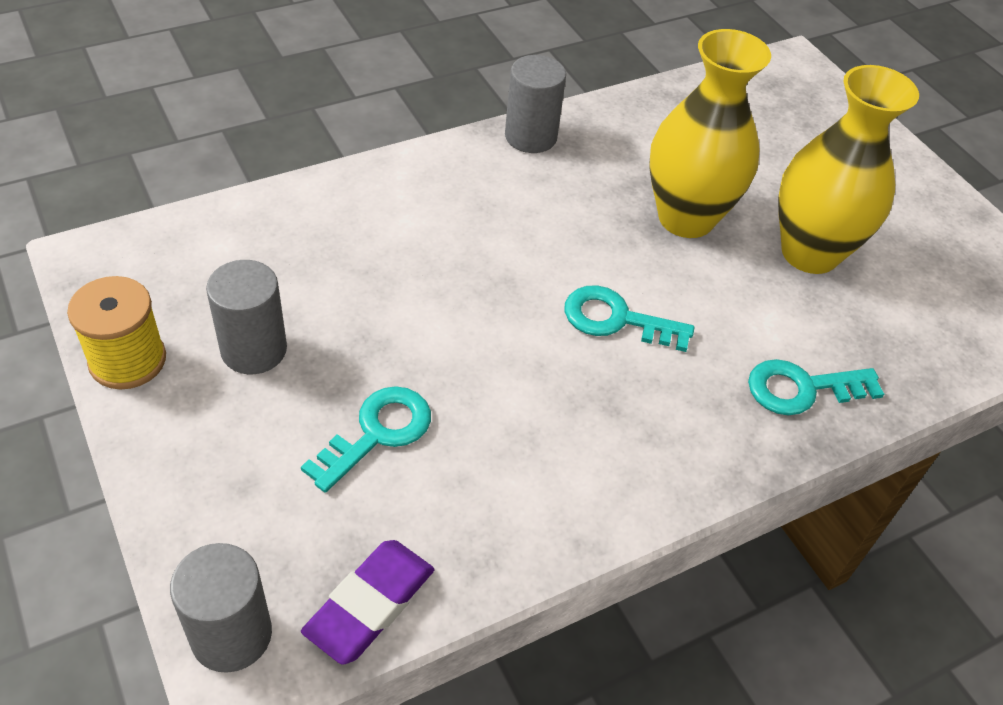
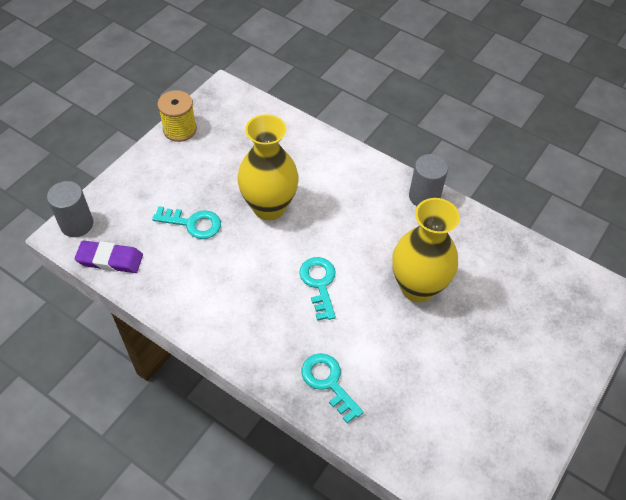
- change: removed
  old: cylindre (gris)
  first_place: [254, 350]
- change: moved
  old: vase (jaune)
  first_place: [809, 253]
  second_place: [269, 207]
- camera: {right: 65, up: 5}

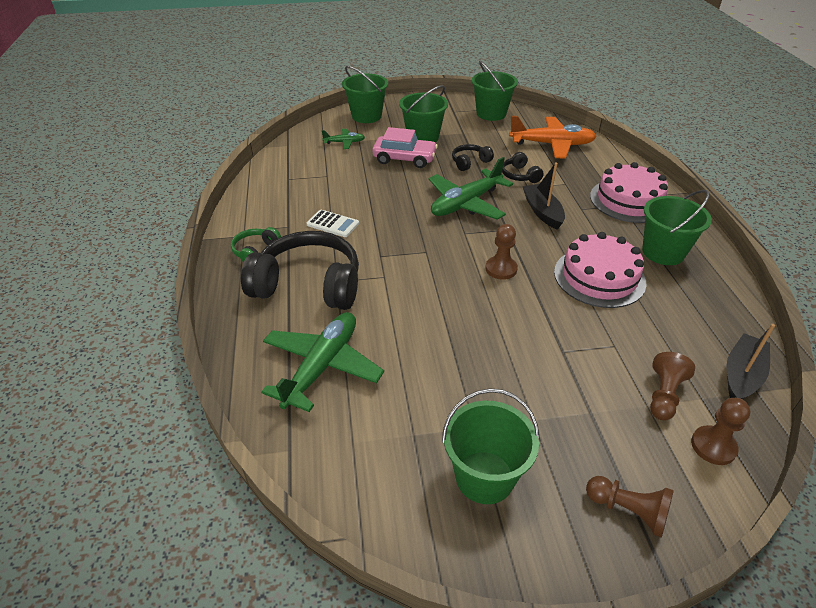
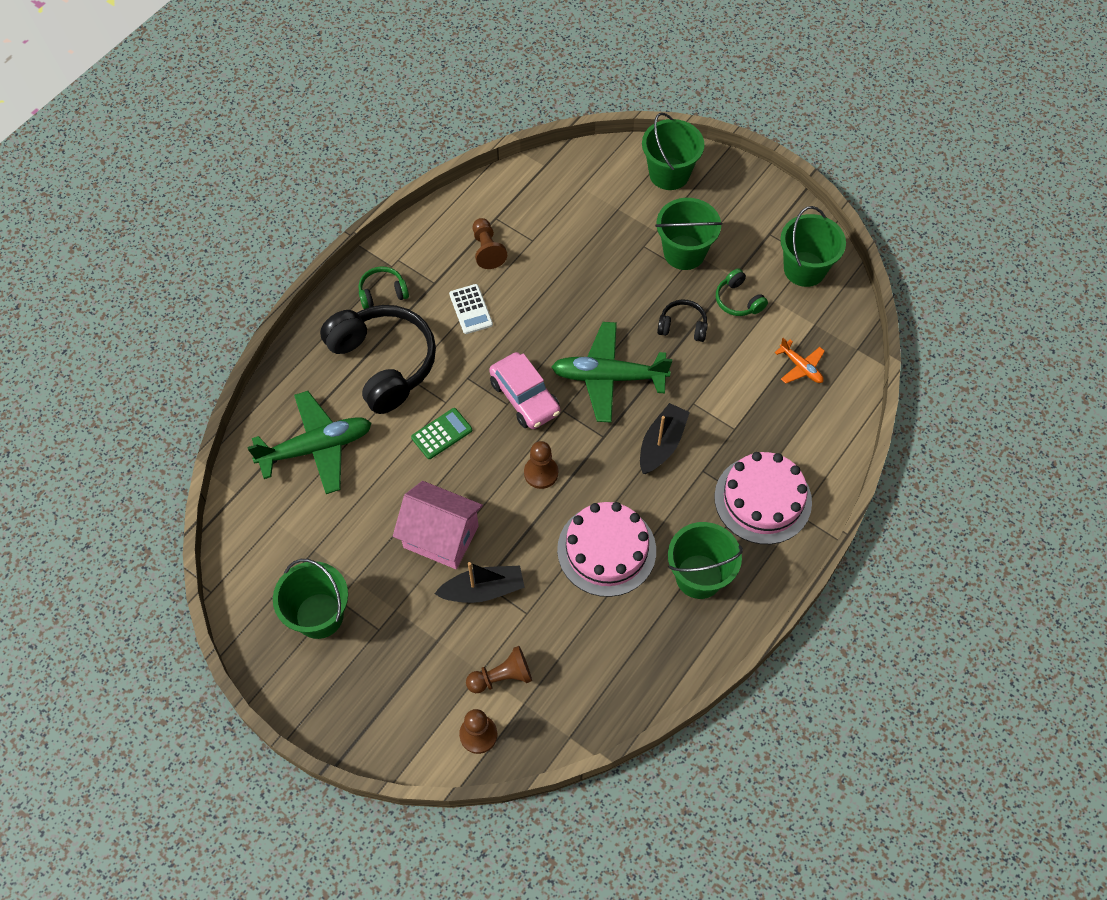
- change: removed
  old: avion (vert)
  first_place: [344, 142]
- change: removed
  old: casque audio (noir)
  first_place: [519, 175]
- change: added
  new: maison (rose)
  second_place: [441, 536]
- change: added
  new: calculatrice (vert)
  second_place: [442, 434]
- change: added
  new: casque audio (vert)
  second_place: [738, 300]
- change: moved
  old: voiture (rose)
  first_place: [404, 159]
  second_place: [525, 397]
- change: moved
  old: pion (marron)
  first_place: [628, 511]
  second_place: [487, 250]
- change: moved
  old: bateau (noir)
  first_place: [741, 375]
  second_place: [483, 590]
- change: resized
  old: avion (orange)
  first_place: [552, 144]
  second_place: [801, 367]
  factor: 0.5
- camera: {right: 45, up: 20}

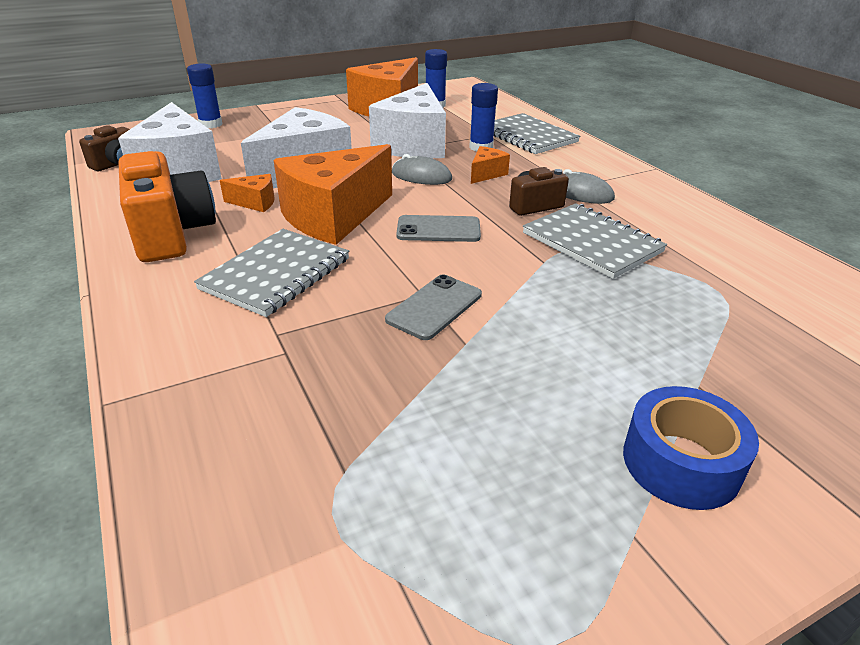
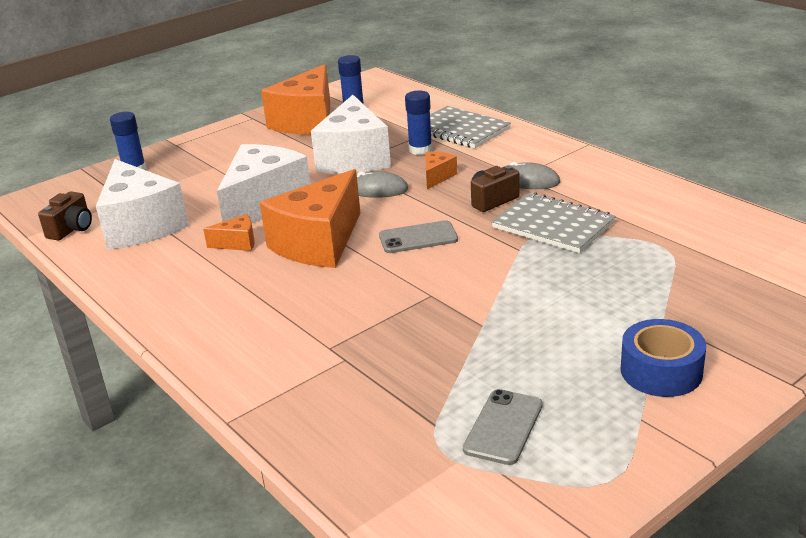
- change: removed
  old: appareil photo (orange)
  first_place: [171, 234]
- change: removed
  old: carnet (gris)
  first_place: [276, 274]
- change: moved
  old: téléphone (gris)
  first_place: [434, 307]
  second_place: [503, 427]
- camera: {right: -10, up: -5}

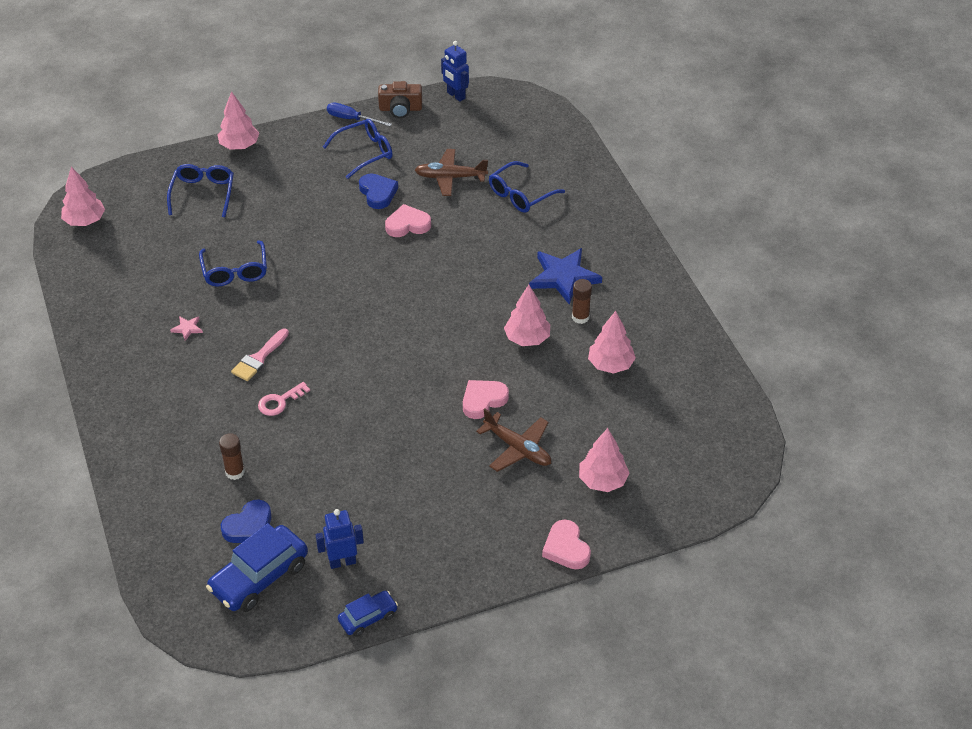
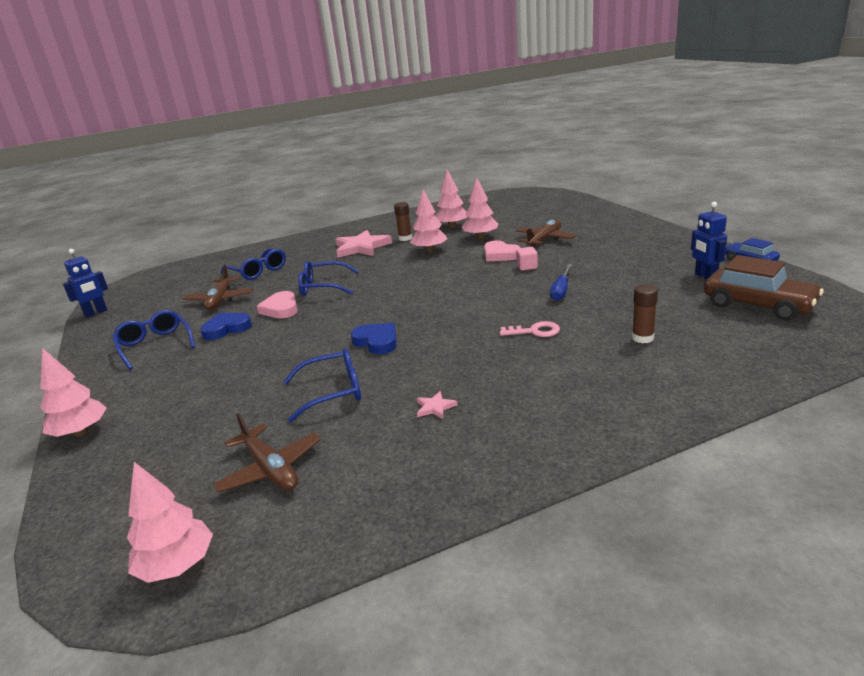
- change: removed
  old: pinceau (rose)
  first_place: [259, 358]
- change: removed
  old: appareil photo (marron)
  first_place: [400, 109]
- change: removed
  old: cœur (rose)
  first_place: [566, 548]
- change: added
  new: avion (marron)
  second_place: [270, 469]
- change: added
  new: cube (rose)
  second_place: [527, 267]
- change: moved
  old: lunettes (bleu)
  first_place: [203, 193]
  second_place: [322, 287]
- change: moved
  old: cœur (bleu)
  first_place: [249, 526]
  second_place: [377, 342]
- change: moved
  old: tournevis (bleu)
  first_place: [351, 119]
  second_place: [561, 290]
- change: moved
  old: arbre (rose)
  first_place: [602, 481]
  second_place: [480, 237]
- change: recoloured
  old: voiture (bleu)
  new: voiture (marron)
  first_place: [259, 577]
  second_place: [758, 305]
- change: recoloured
  old: étoile (bleu)
  new: étoile (rose)
  first_place: [563, 277]
  second_place: [361, 247]
- change: turned
  old: clé (rose)
  first_place: [279, 402]
  second_place: [535, 331]
  degrees: -45
- camera: {right: -90, up: -20}

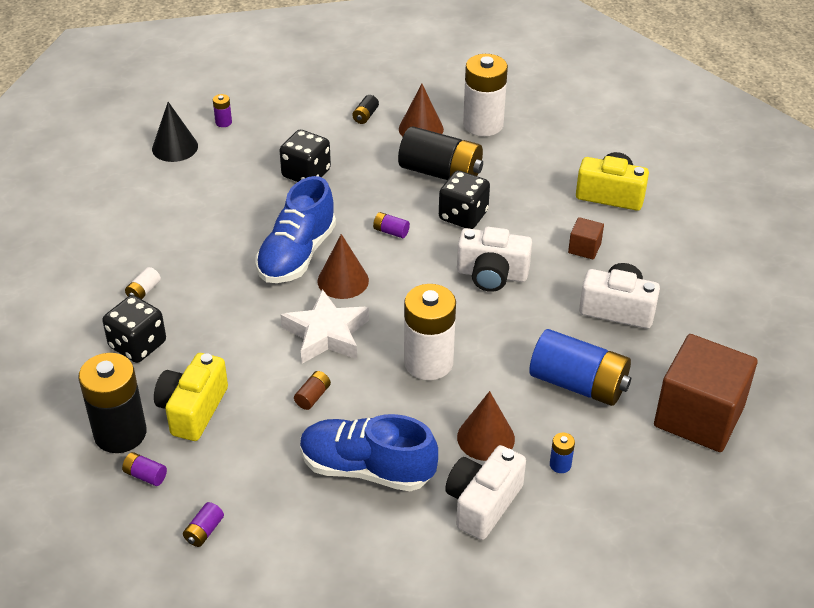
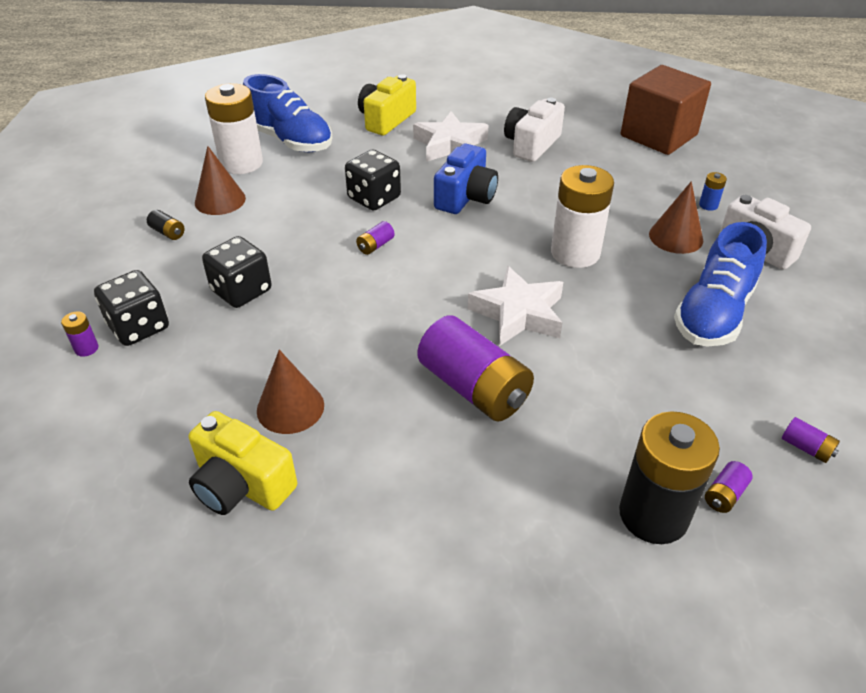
- change: removed
  old: pile (blanc)
  first_place: [144, 291]
- change: removed
  old: cône (noir)
  first_place: [175, 147]
- change: removed
  old: pile (marron)
  first_place: [313, 396]
- change: removed
  old: pile (noir)
  first_place: [440, 173]
- change: removed
  old: pile (bleu)
  first_place: [578, 384]
- change: added
  new: pile (violet)
  second_place: [474, 388]
- change: moved
  old: dé (noir)
  first_place: [138, 345]
  second_place: [139, 327]
- change: moved
  old: appareil photo (jaune)
  first_place: [193, 409]
  second_place: [242, 484]
- change: moved
  old: chaussure (bleu)
  first_place: [297, 255]
  second_place: [290, 141]
- change: moved
  old: cône (marron)
  first_place: [343, 281]
  second_place: [290, 407]
- change: replaced
  old: cube (marron)
  new: étoile (blanc)
  first_place: [584, 248]
  second_place: [450, 145]
- change: recoloured
  old: appareil photo (blanc)
  new: appareil photo (bleu)
  first_place: [492, 274]
  second_place: [465, 197]
- camera: {right: -75, up: 0}

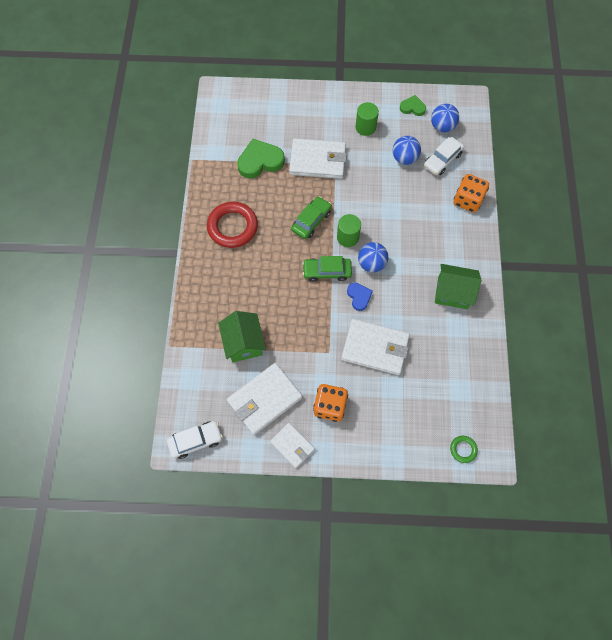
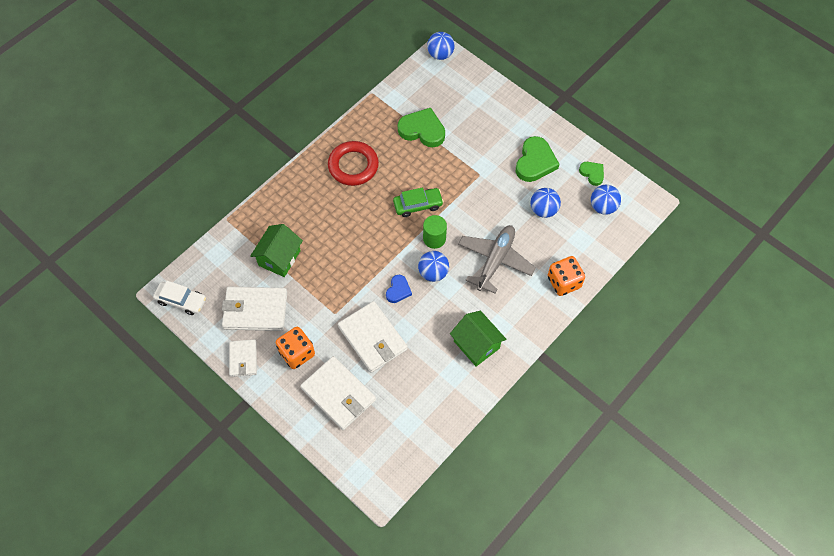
- change: removed
  old: voiture (vert)
  first_place: [327, 271]
- change: removed
  old: voiture (blanc)
  first_place: [442, 160]
- change: removed
  old: anneau (vert)
  first_place: [463, 449]
- change: added
  new: balle (bleu)
  second_place: [440, 54]
- change: added
  new: avion (gris)
  second_place: [495, 261]
- change: moved
  old: portefeuille (blanc)
  first_place: [317, 161]
  second_place: [338, 394]
- change: replaced
  old: cylindre (vert)
  new: cœur (vert)
  first_place: [365, 127]
  second_place: [535, 162]
- camera: {right: 40, up: -5}

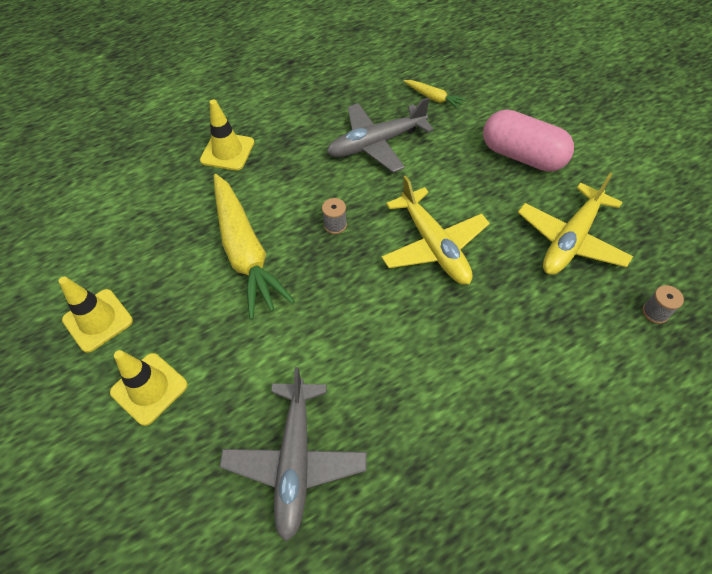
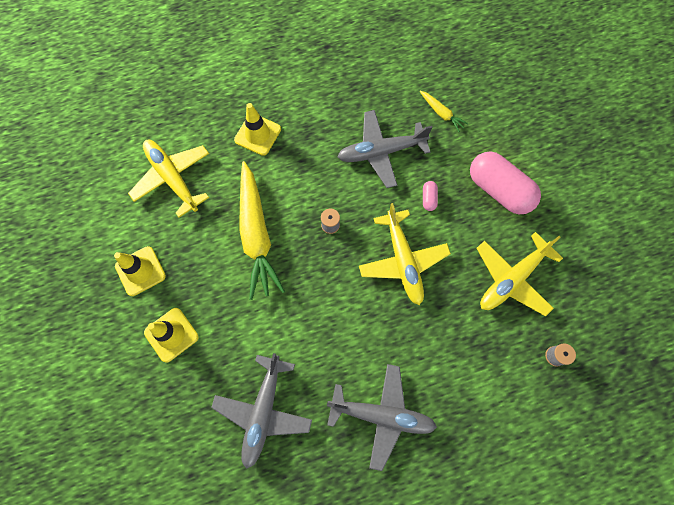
- change: added
  new: avion (jaune)
  second_place: [172, 178]
- change: added
  new: avion (gris)
  second_place: [382, 415]
- change: added
  new: gélule (rose)
  second_place: [428, 198]
- camera: {right: 10, up: 15}

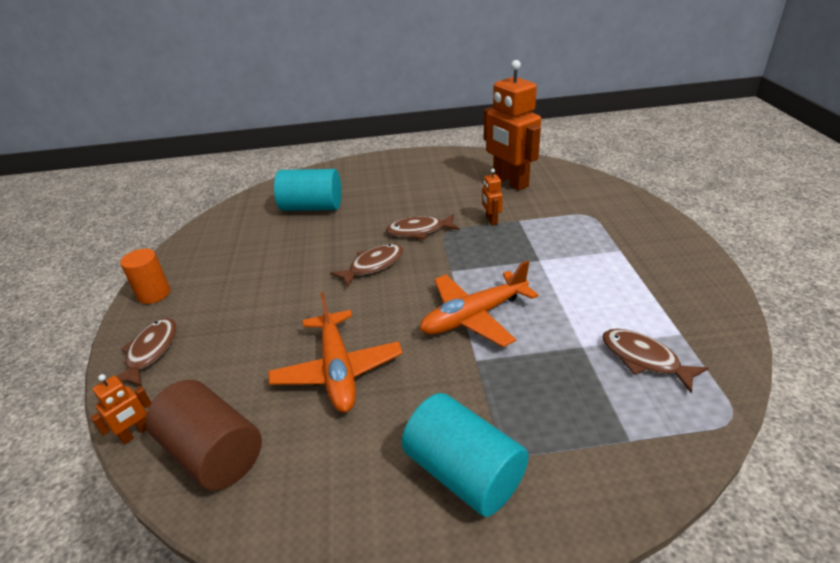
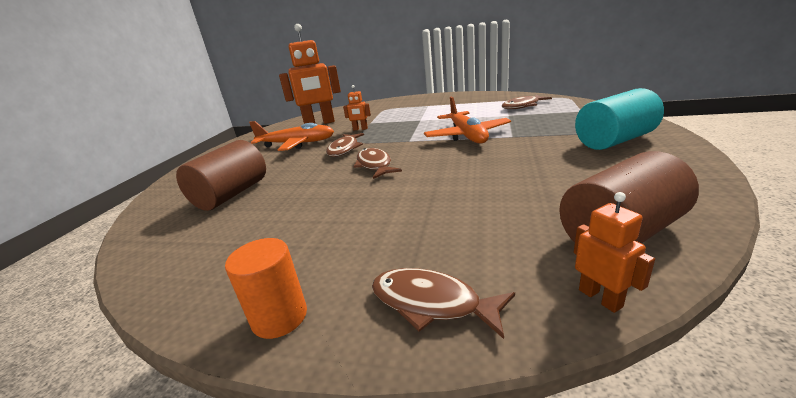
- change: moved
  old: avion (orange)
  first_place: [338, 370]
  second_place: [297, 144]
- change: recoloured
  old: cylindre (turquoise)
  new: cylindre (marron)
  first_place: [312, 207]
  second_place: [232, 194]
- camera: {right: -70, up: -10}

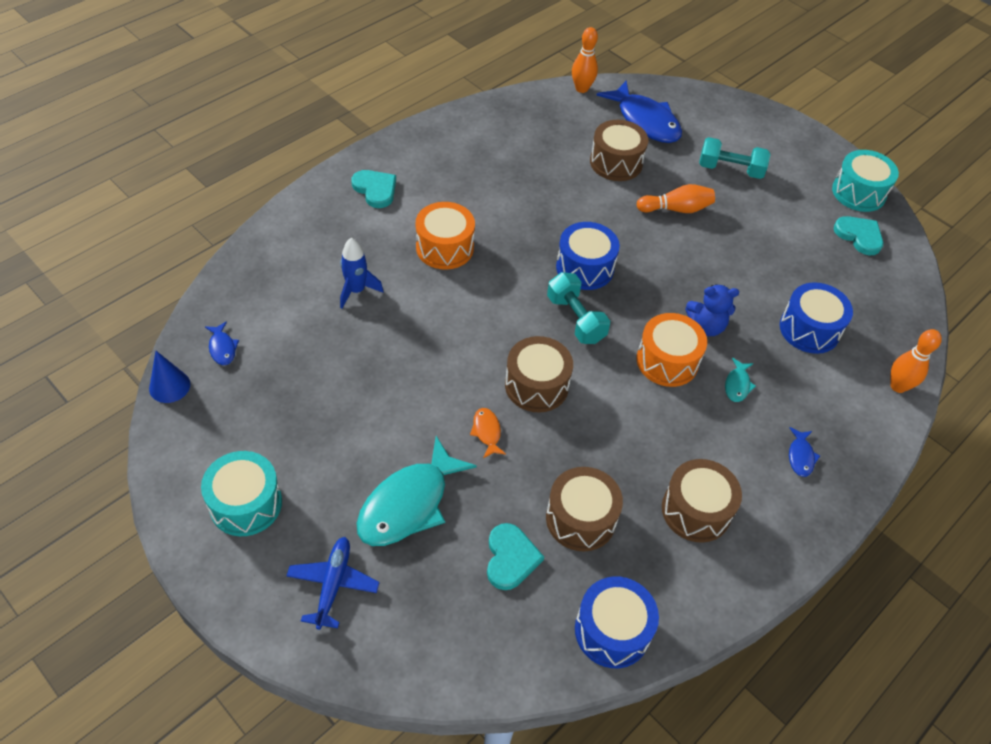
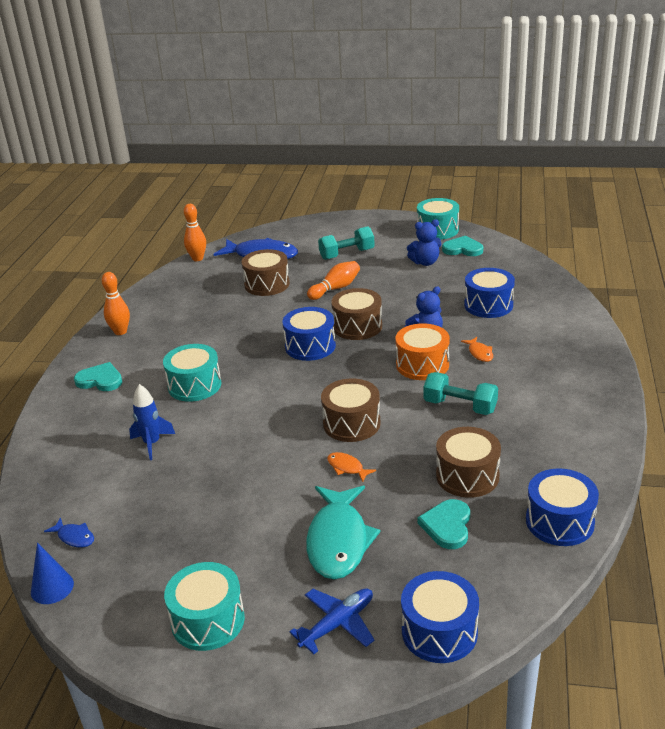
- change: removed
  old: poisson (bleu)
  first_place: [800, 456]
- change: added
  new: tambour (bleu)
  second_place: [439, 631]
- change: added
  new: ours en peluche (bleu)
  second_place: [425, 262]
- change: moved
  old: haltère (turquoise)
  first_place: [575, 319]
  second_place: [460, 406]
- change: moved
  old: tambour (marron)
  first_place: [696, 510]
  second_place: [357, 326]
- change: moved
  old: quille (orange)
  first_place: [898, 386]
  second_place: [120, 332]
- change: recoloured
  old: tambour (orange)
  new: tambour (turquoise)
  first_place: [444, 248]
  second_place: [194, 385]
- change: recoloured
  old: poisson (turquoise)
  new: poisson (orange)
  first_place: [737, 385]
  second_place: [479, 353]
- change: turned
  old: avion (bleu)
  first_place: [333, 584]
  second_place: [337, 624]
  degrees: 75
- change: turned
  old: cœur (turquoise)
  first_place: [510, 558]
  second_place: [447, 526]
  degrees: -135
- camera: {right: -30, up: -20}

